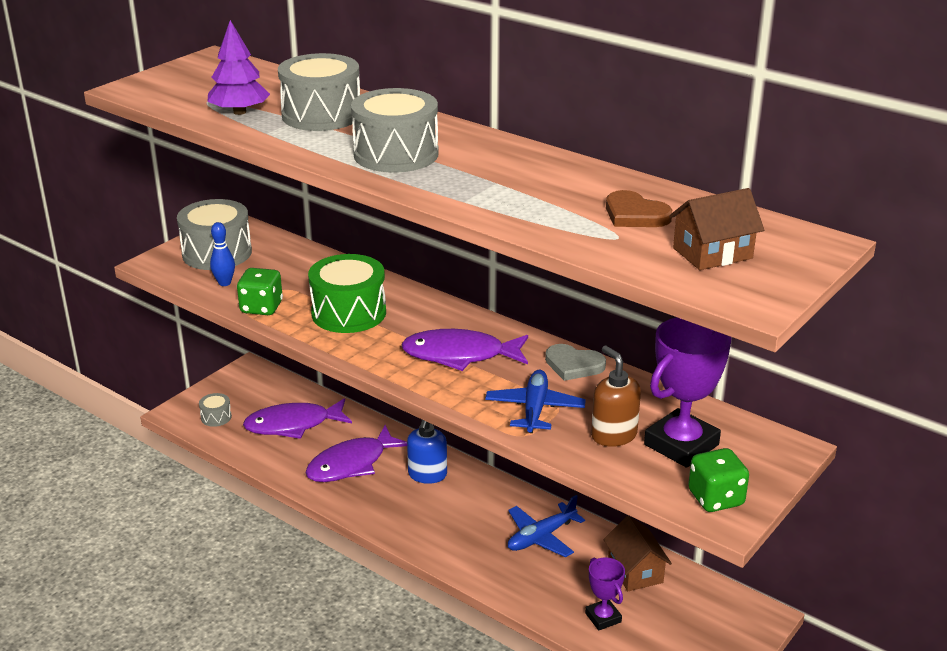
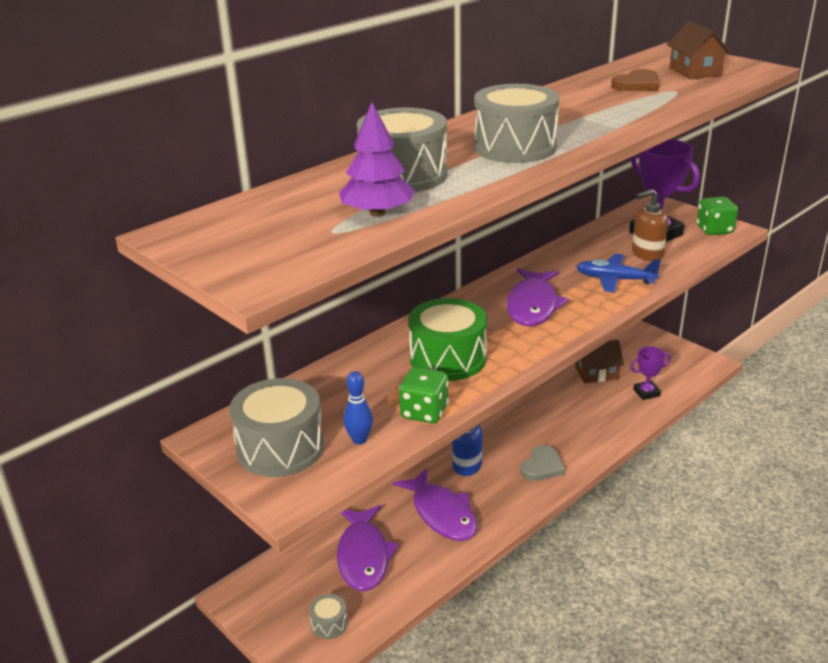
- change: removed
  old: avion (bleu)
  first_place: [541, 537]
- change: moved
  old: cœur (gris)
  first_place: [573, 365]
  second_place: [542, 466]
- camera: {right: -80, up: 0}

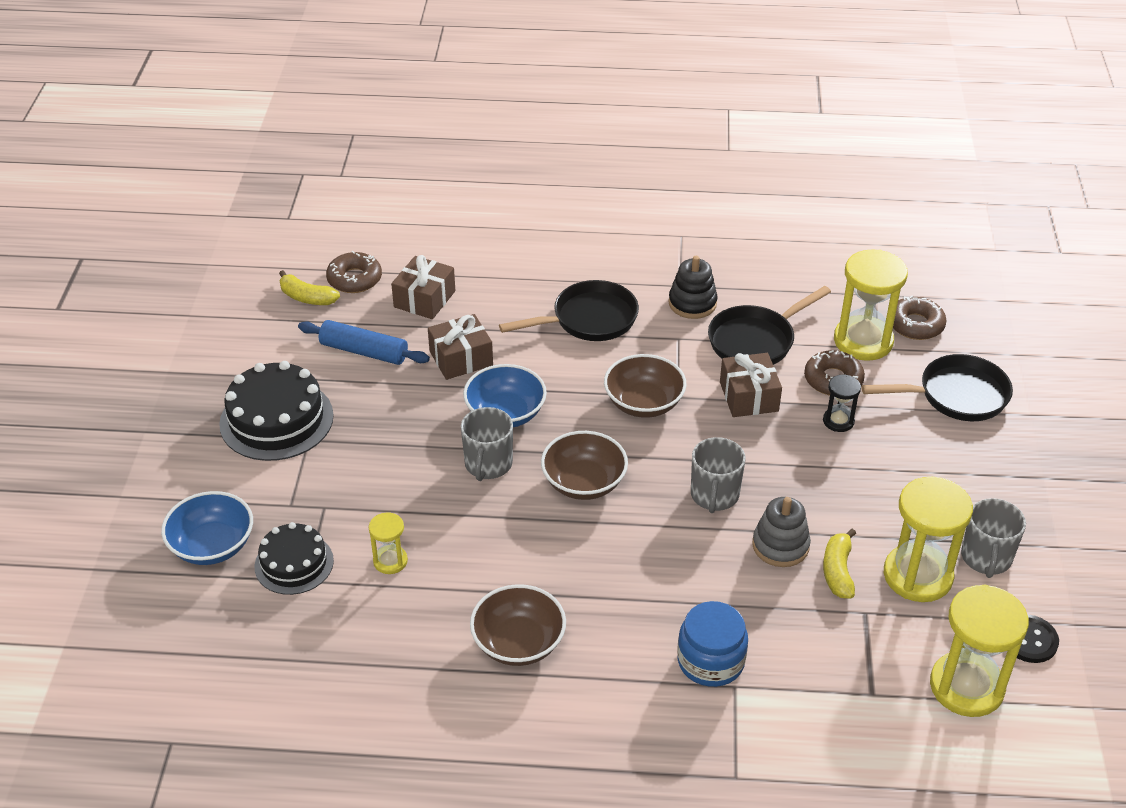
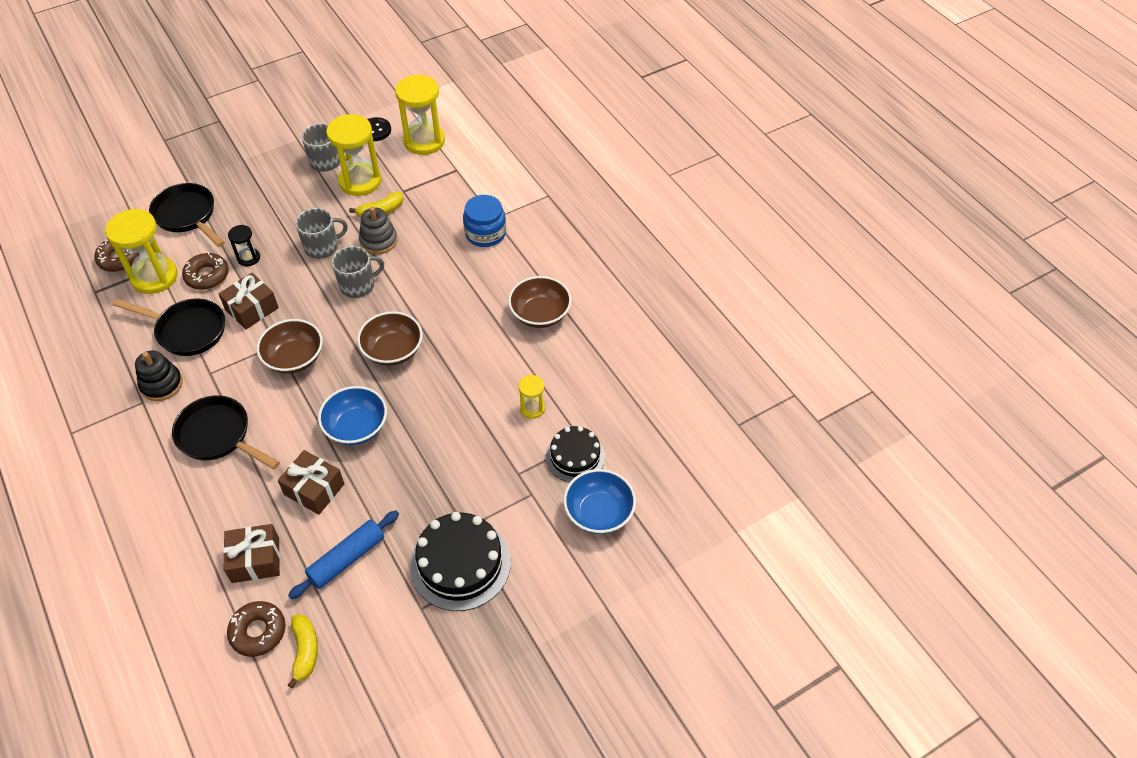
- change: moved
  old: tasse (gris)
  first_place: [488, 464]
  second_place: [322, 247]
- change: turned
  old: rouleau à pâtisserie (bleu)
  first_place: [364, 351]
  second_place: [347, 559]
  degrees: 60
- camera: {right: -125, up: 10}

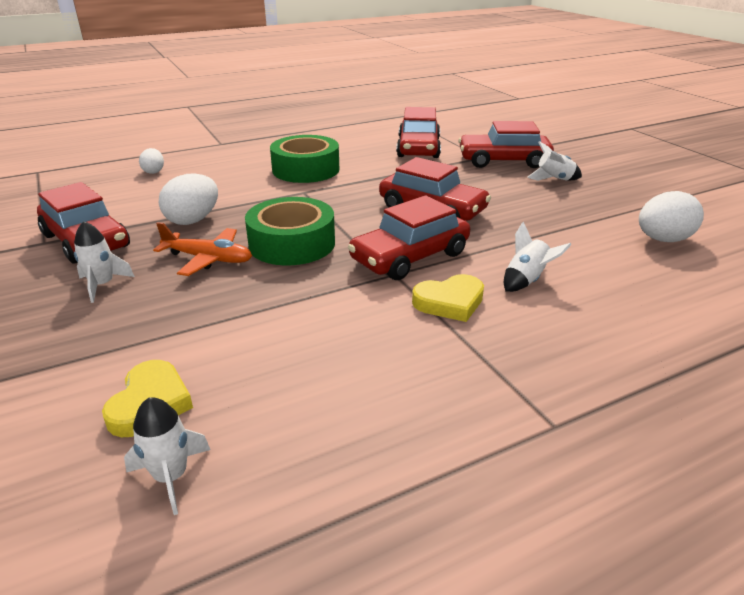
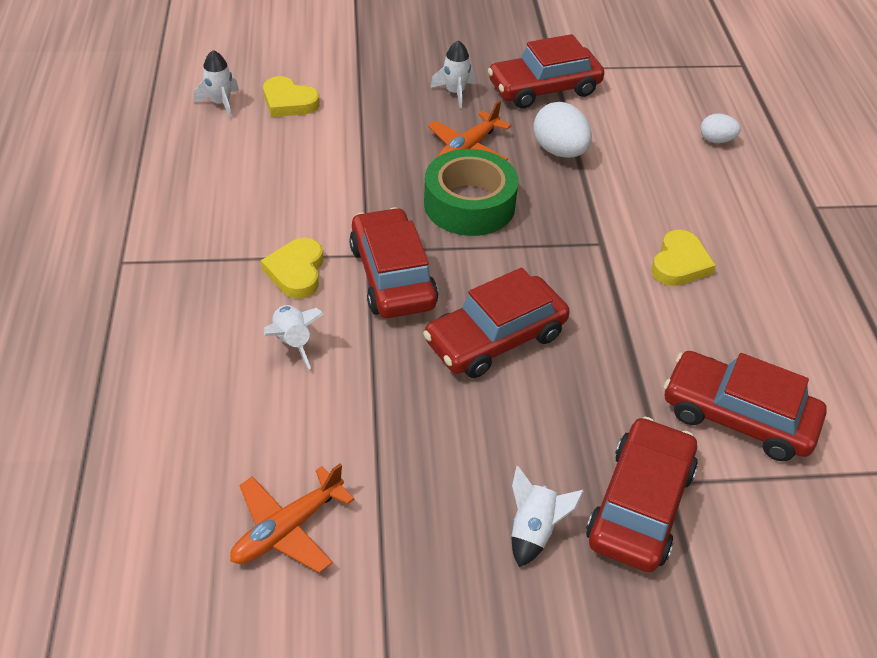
- change: replaced
  old: ruban adhésif (vert)
  new: cœur (jaune)
  first_place: [306, 169]
  second_place: [679, 263]
- change: replaced
  old: œuf (blanc)
  new: avion (orange)
  first_place: [663, 240]
  second_place: [287, 529]
- camera: {right: 110, up: 15}

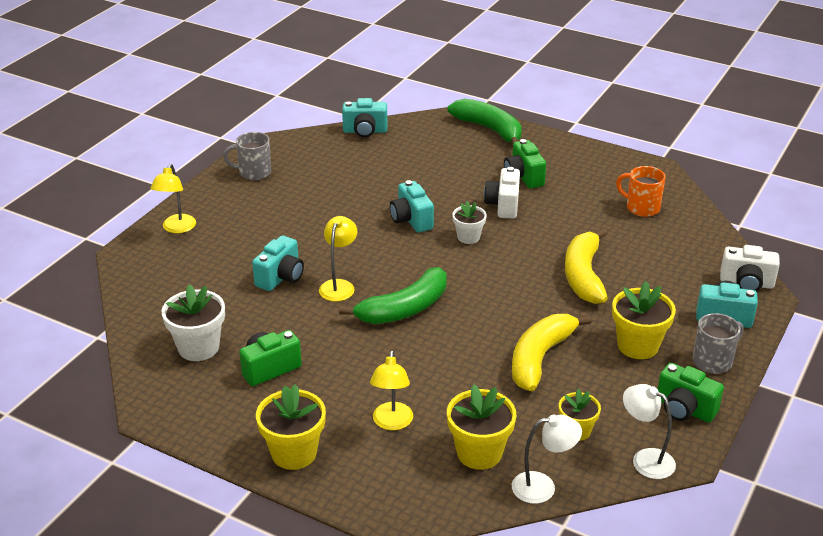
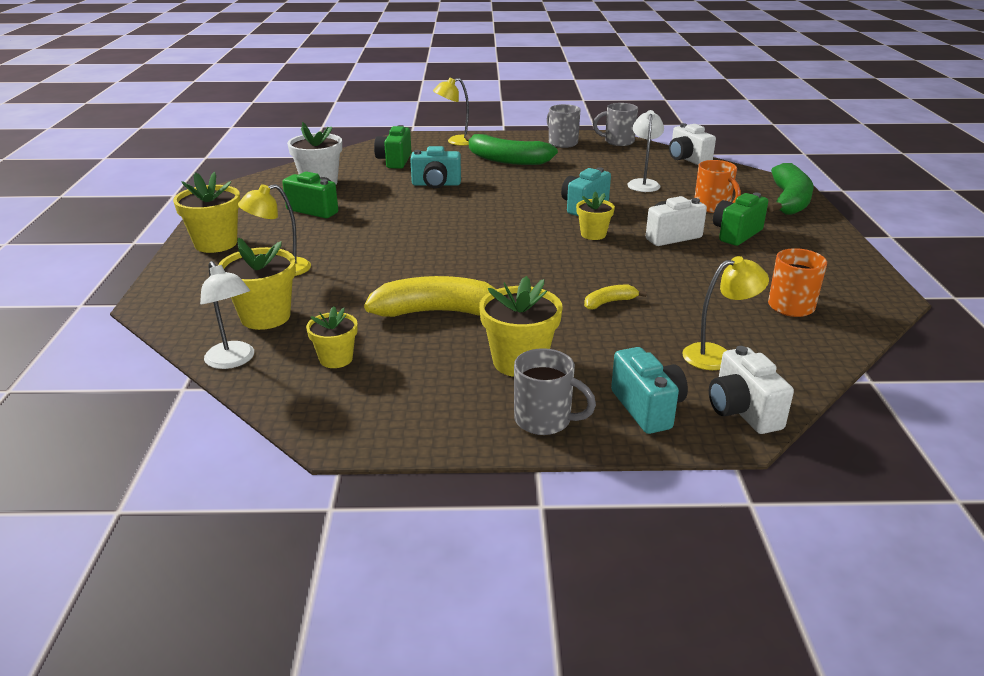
- change: added
  new: tasse (gris)
  second_place: [618, 141]
- change: added
  new: tasse (orange)
  second_place: [712, 207]
- change: moved
  old: lampe (jaune)
  first_place: [339, 286]
  second_place: [717, 355]
- change: moved
  old: banane (vert)
  first_place: [404, 309]
  second_place: [507, 160]
- change: moved
  old: lampe (blanc)
  first_place: [645, 459]
  second_place: [643, 183]
- change: moved
  old: appareil photo (vert)
  first_place: [684, 409]
  second_place: [394, 161]
- change: recoloured
  old: appareil photo (turquoise)
  new: appareil photo (blanc)
  first_place: [365, 131]
  second_place: [687, 159]
- change: recoloured
  old: pot de fleurs (blanc)
  new: pot de fleurs (jaune)
  first_place: [468, 237]
  second_place: [593, 234]
- change: resized
  old: banane (jaune)
  first_place: [584, 275]
  second_place: [609, 302]
  factor: 0.47
- camera: {right: 60, up: -5}

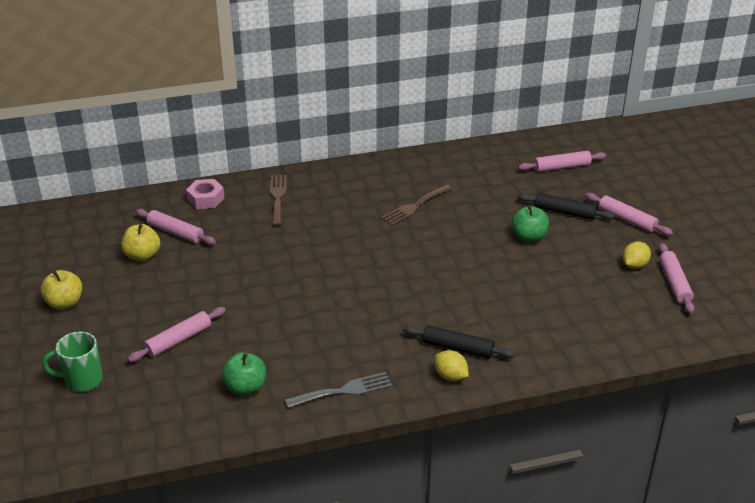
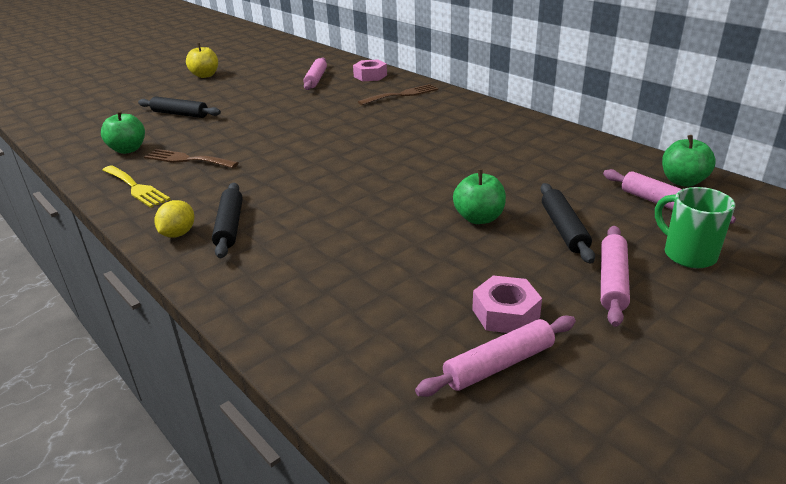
- change: removed
  old: pomme (jaune)
  first_place: [142, 256]
- change: added
  new: pomme (vert)
  second_place: [683, 181]
- change: moved
  old: tasse (vert)
  first_place: [82, 380]
  second_place: [687, 254]
- change: moved
  old: fourchette (marron)
  first_place: [415, 206]
  second_place: [187, 159]
- change: replaced
  old: citron (jaune)
  new: écrou (rose)
  first_place: [634, 265]
  second_place: [505, 313]
- change: recoloured
  old: rouleau à pâtisserie (rose)
  new: rouleau à pâtisserie (noir)
  first_place: [178, 340]
  second_place: [180, 114]
- change: recoloured
  old: fourchette (gris)
  new: fourchette (jaune)
  first_place: [343, 391]
  second_place: [136, 187]
- camera: {right: 65, up: -5}

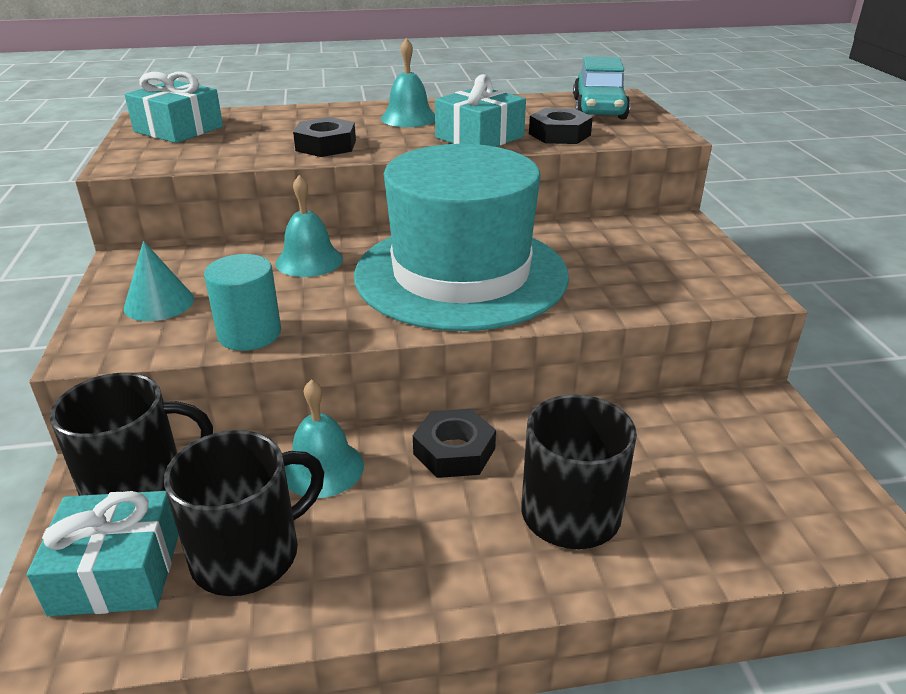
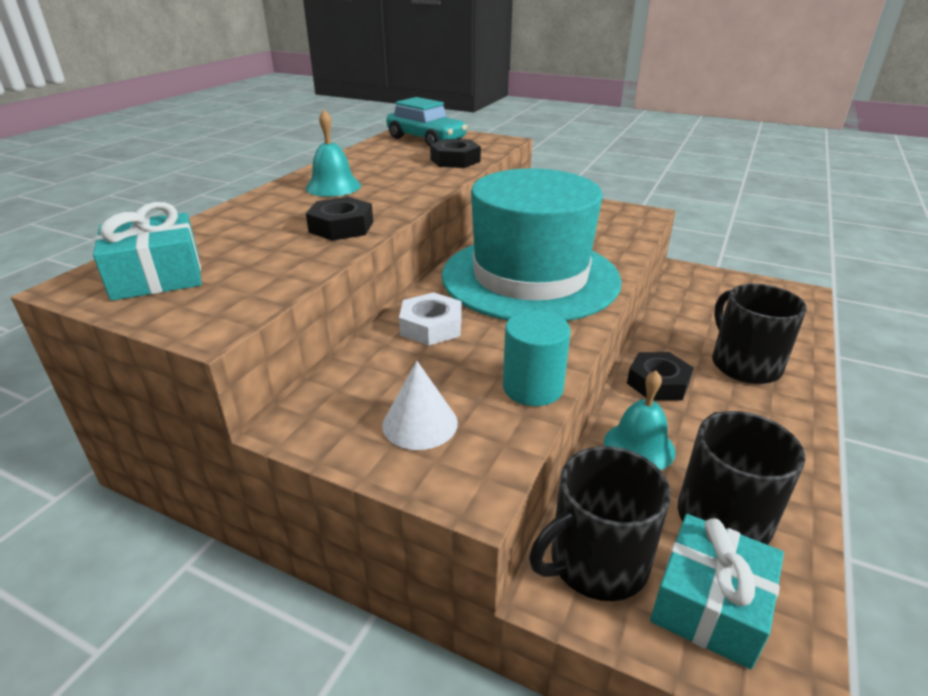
- change: removed
  old: cadeau (turquoise)
  first_place: [479, 137]
- change: replaced
  old: cloche (turquoise)
  new: écrou (blanc)
  first_place: [309, 261]
  second_place: [431, 326]
- change: recoloured
  old: cône (turquoise)
  new: cône (blanc)
  first_place: [159, 303]
  second_place: [420, 423]
- change: turned
  old: tasse (noir)
  first_place: [138, 487]
  second_place: [596, 562]
  degrees: -135
- camera: {right: -55, up: 0}

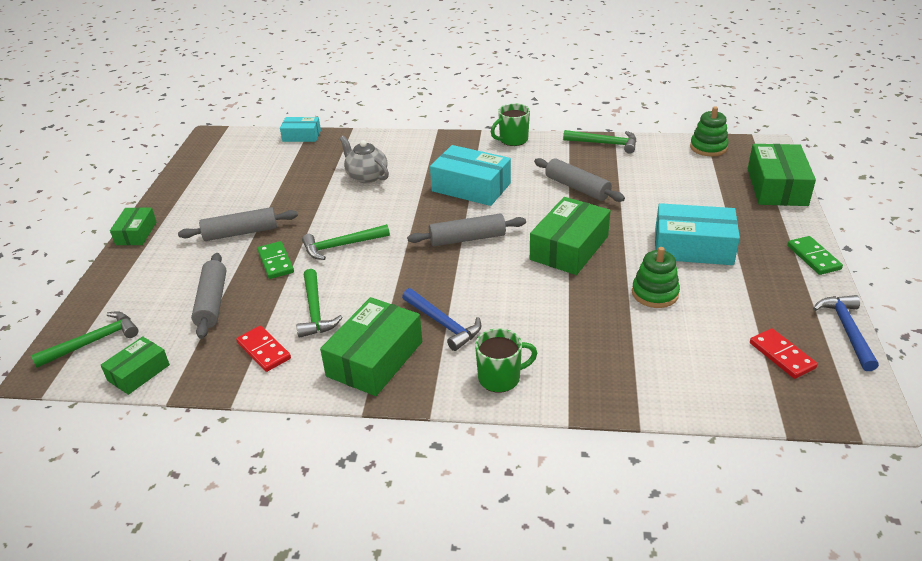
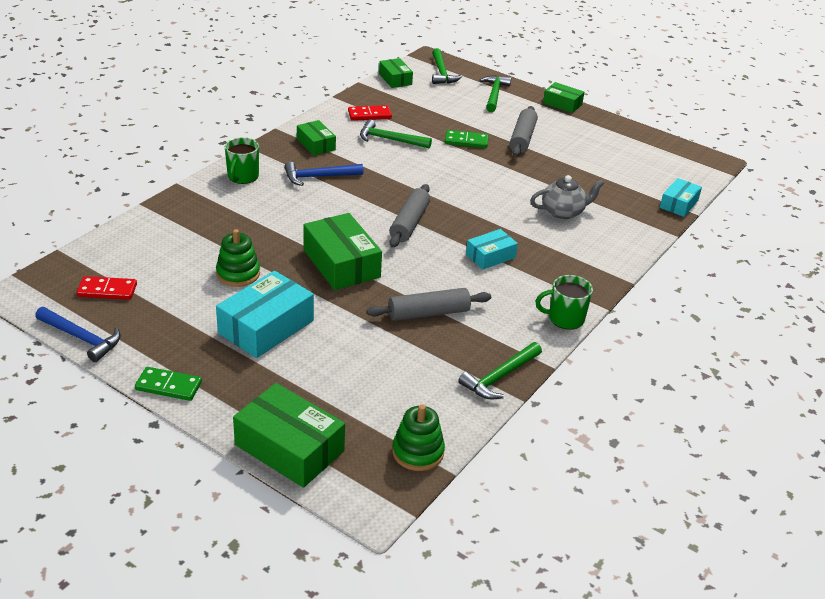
- change: removed
  old: rouleau à pâtisserie (gris)
  first_place: [212, 302]
- change: moved
  old: marteau (vert)
  first_place: [341, 246]
  second_place: [494, 94]
- change: turned
  old: tasse (vert)
  first_place: [512, 140]
  second_place: [565, 318]
  degrees: -90
- change: resized
  old: boîte (vert)
  first_place: [375, 359]
  second_place: [316, 144]
  factor: 0.58
- change: resized
  old: boîte (turquoise)
  first_place: [471, 187]
  second_place: [490, 256]
  factor: 0.58
- camera: {right: 115, up: 0}

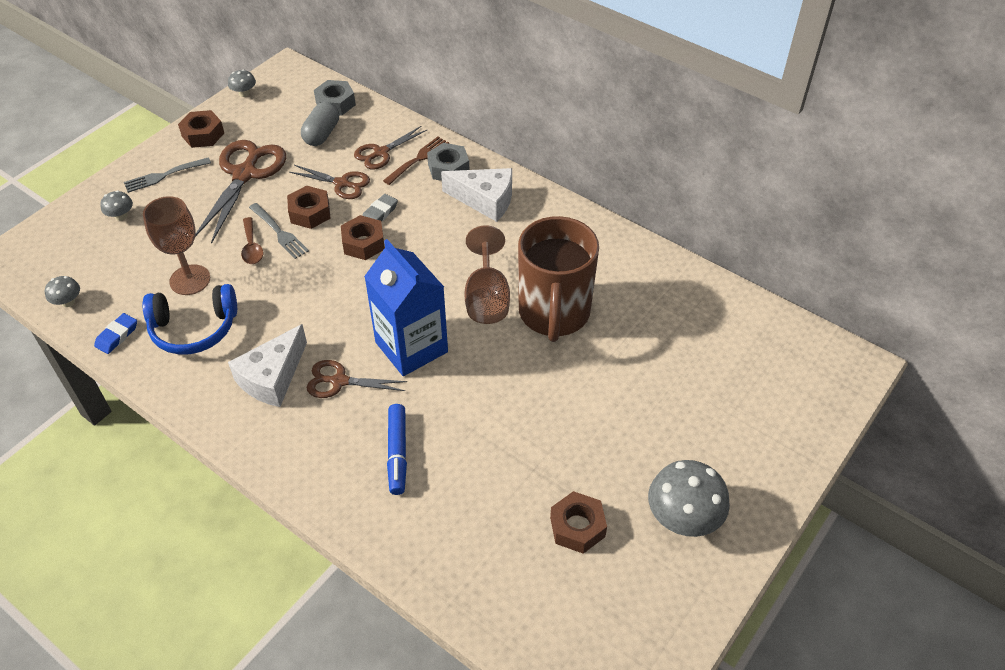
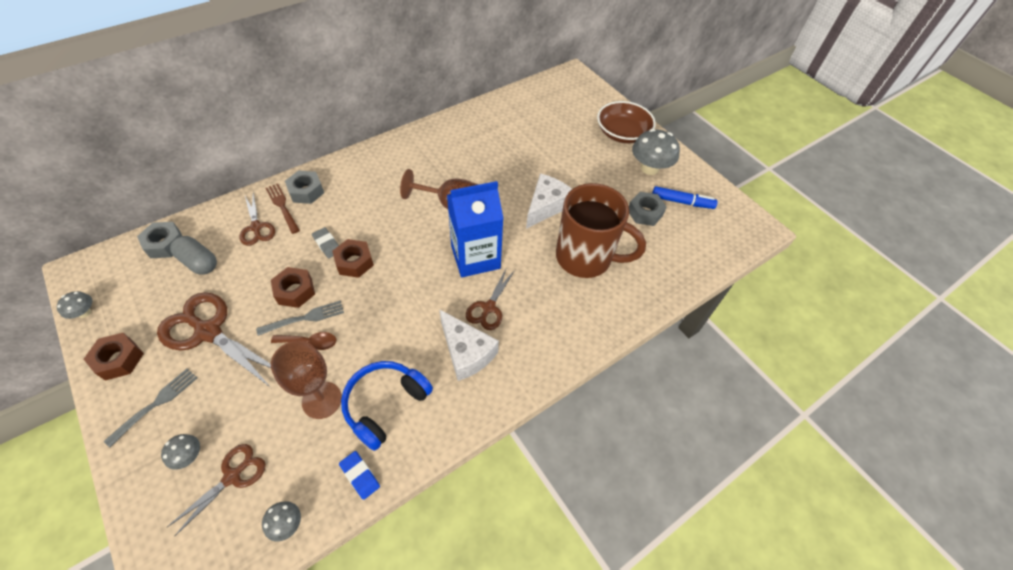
- change: added
  new: bol (marron)
  second_place: [622, 133]
- change: moved
  old: ciseaux (marron)
  first_place: [342, 183]
  second_place: [232, 476]
- change: moved
  old: feutre (bleu)
  first_place: [397, 453]
  second_place: [682, 202]
- change: moved
  old: fromage (blanc)
  first_place: [485, 200]
  second_place: [546, 206]
- change: moved
  old: tasse (marron)
  first_place: [554, 314]
  second_place: [585, 258]
- change: recoloured
  old: écrou (marron)
  new: écrou (gris)
  first_place: [577, 527]
  second_place: [645, 213]
- change: turned
  old: fourchette (gris)
  first_place: [165, 175]
  second_place: [155, 404]
  degrees: -135
- change: turned
  old: casque audio (bleu)
  first_place: [194, 329]
  second_place: [385, 404]
  degrees: -150
- camera: {right: -75, up: 5}

